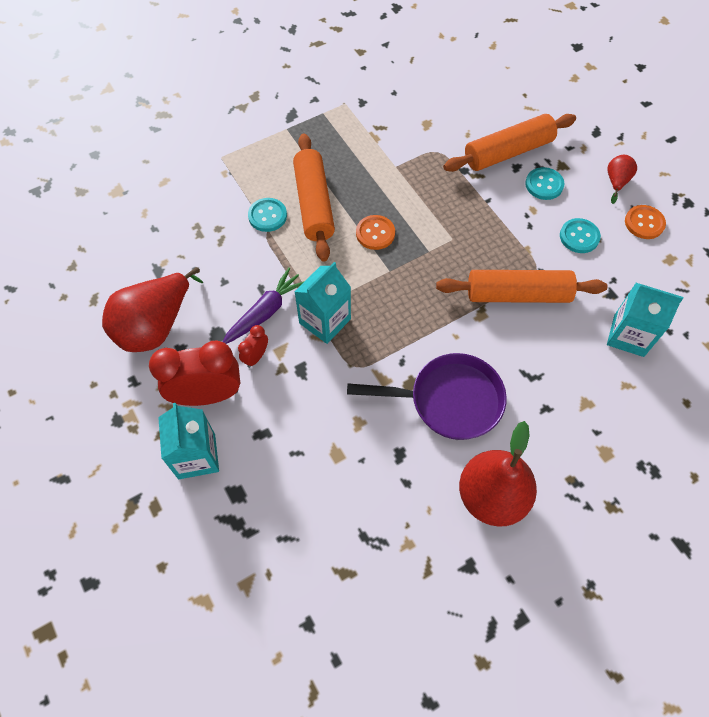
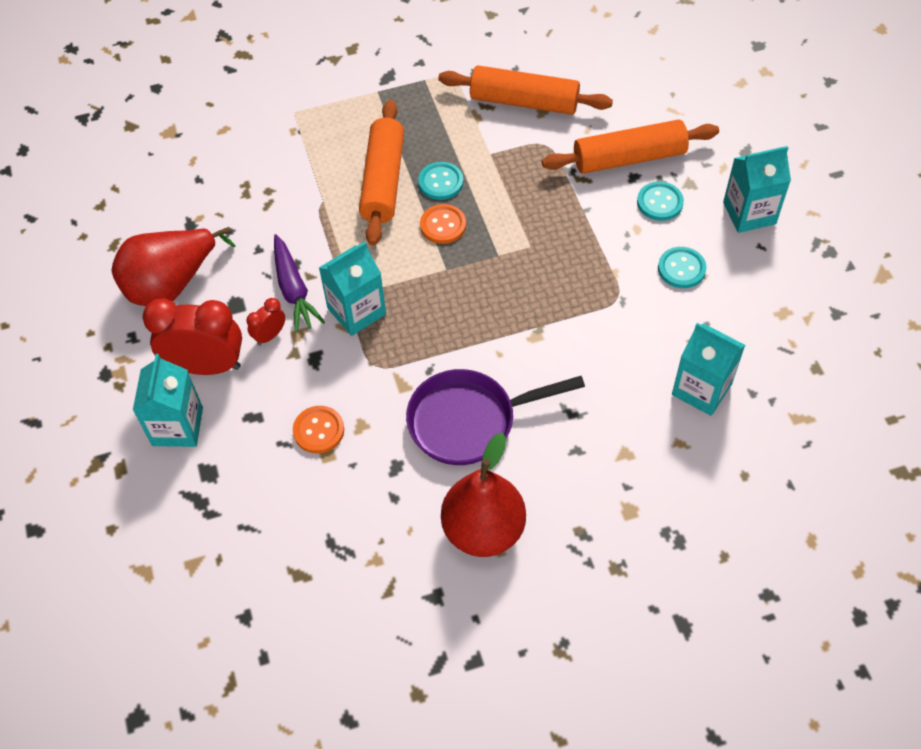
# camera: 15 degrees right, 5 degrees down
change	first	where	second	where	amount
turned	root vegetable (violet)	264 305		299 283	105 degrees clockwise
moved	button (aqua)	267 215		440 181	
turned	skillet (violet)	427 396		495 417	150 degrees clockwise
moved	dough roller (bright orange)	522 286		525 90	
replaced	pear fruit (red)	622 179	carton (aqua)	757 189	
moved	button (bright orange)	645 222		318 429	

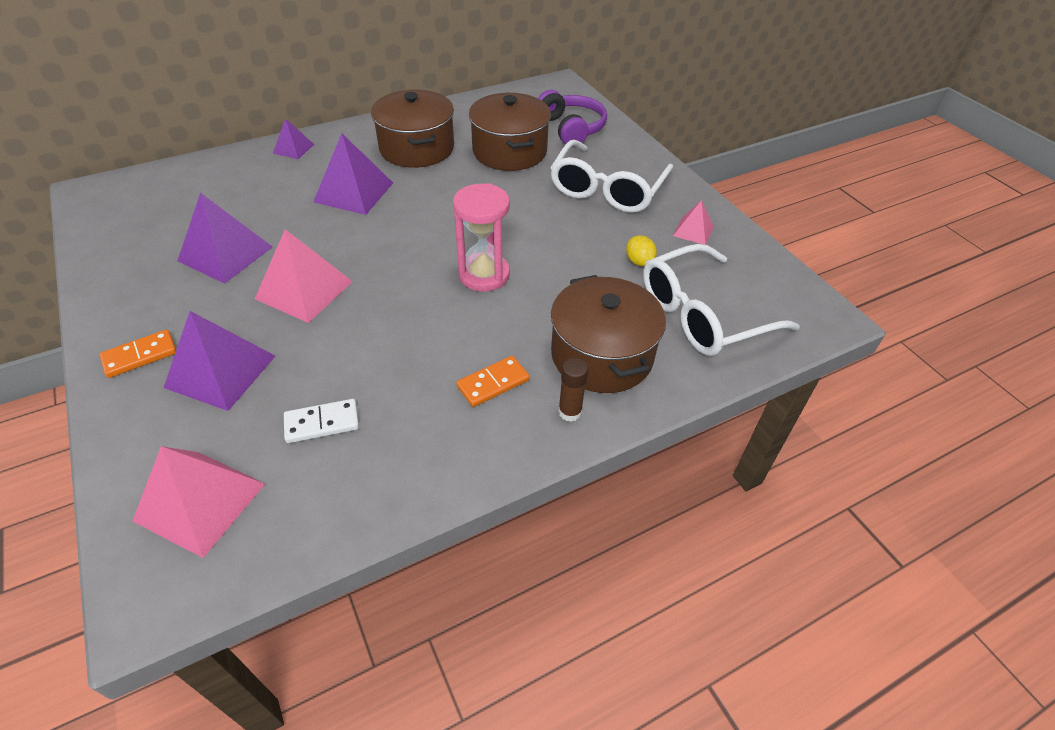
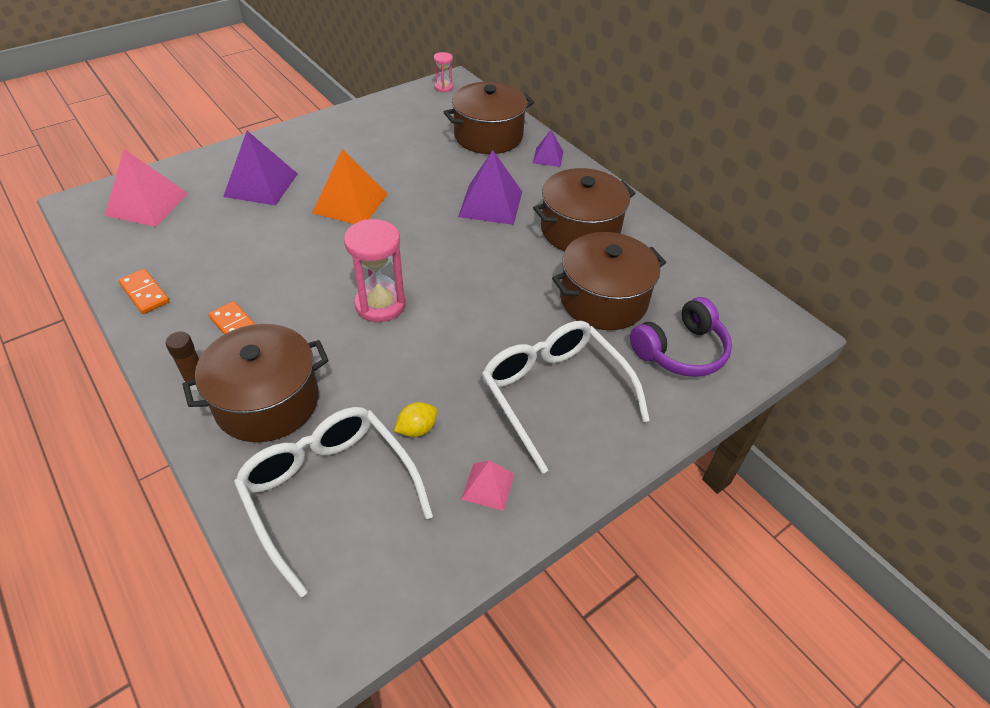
# camera: 80 degrees right, 0 degrees up
change	first	where	second	where	amount
moved	domino (bright orange)	137 353		144 291	
removed	pyramid (violet)	224 238			
recoloured	pyramid (rose-pink)	304 276	pyramid (bright orange)	350 186	
removed	domino (white)	321 421			
turned	eyeglasses (white)	611 176		566 397	45 degrees clockwise
added			hourglass (rose-pink)	443 72	
added			stockpot (brown)	489 118	

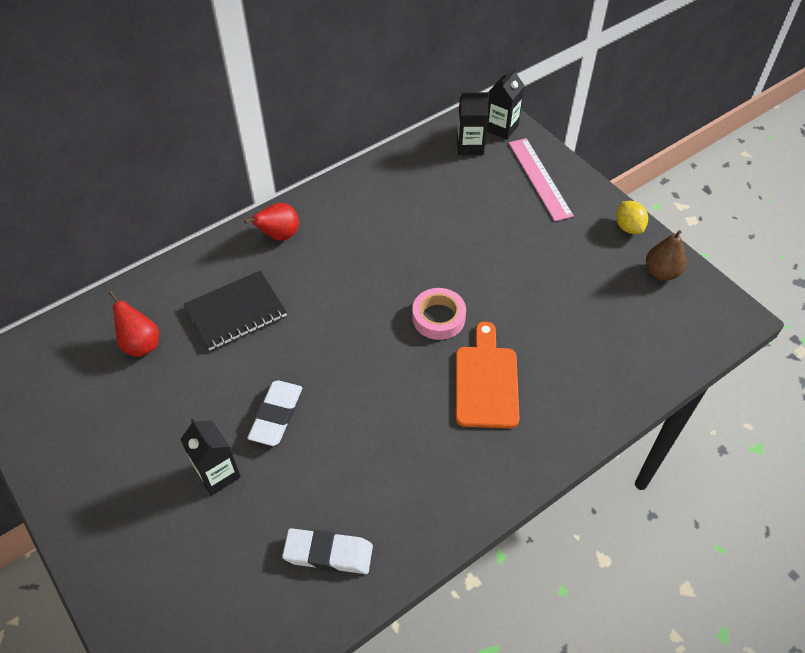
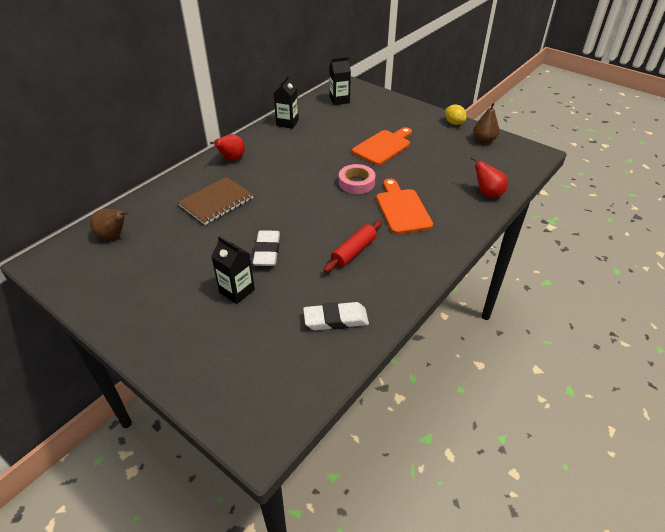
# camera: 15 degrees left, 10 degrees down
change	first	where	second	where	amount
moved	pear fruit (red)	134 324		489 177	
recoloured	notebook (black)	235 311	notebook (brown)	215 201	
moved	carton (black)	505 103		286 102	
removed	ruler (rose-pink)	541 179			
added			pear fruit (brown)	109 224	
added			dough roller (red)	353 247	
added			bread board (bright orange)	382 146	

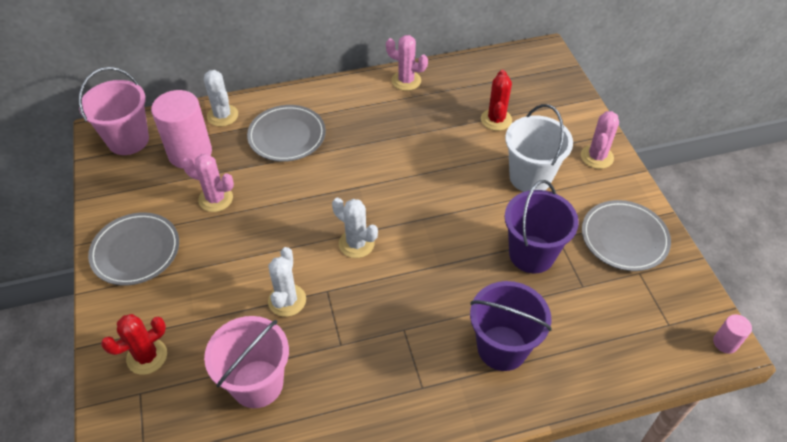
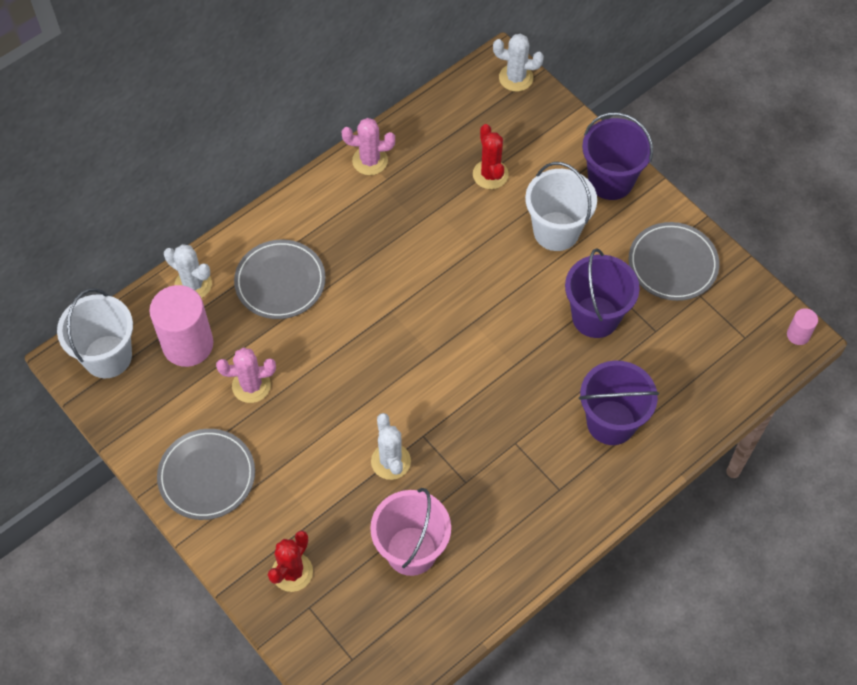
# camera: 25 degrees left, 10 degrees up
change	first	where	second	where	amount
recoloured	pail (rose-pink)	114 111	pail (white)	95 333	
moved	saguaro cactus (white)	355 228		518 63	
replaced	saguaro cactus (rose-pink)	600 140	pail (violet)	617 156	

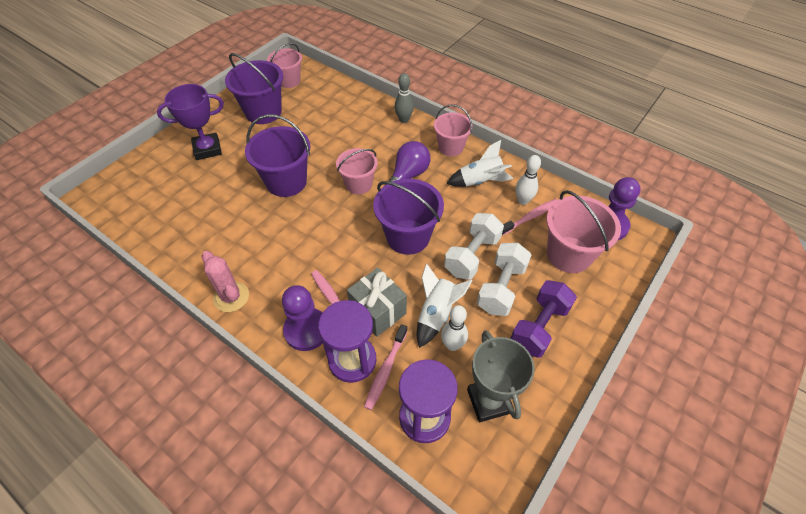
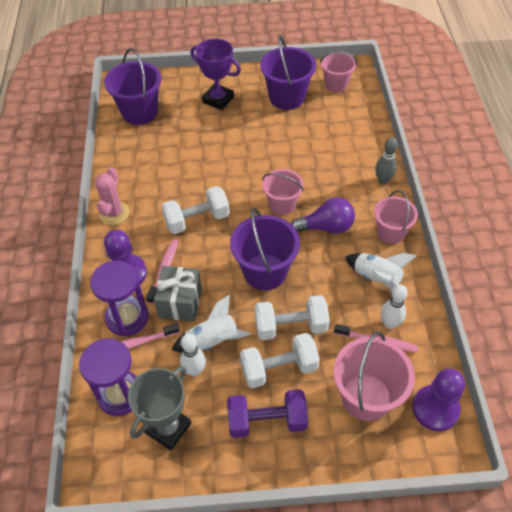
# camera: 50 degrees right, 0 degrees up
change	first	where	second	where	amount
moved	pail (violet)	277 155		133 86	
added			dumbbell (white)	195 210	

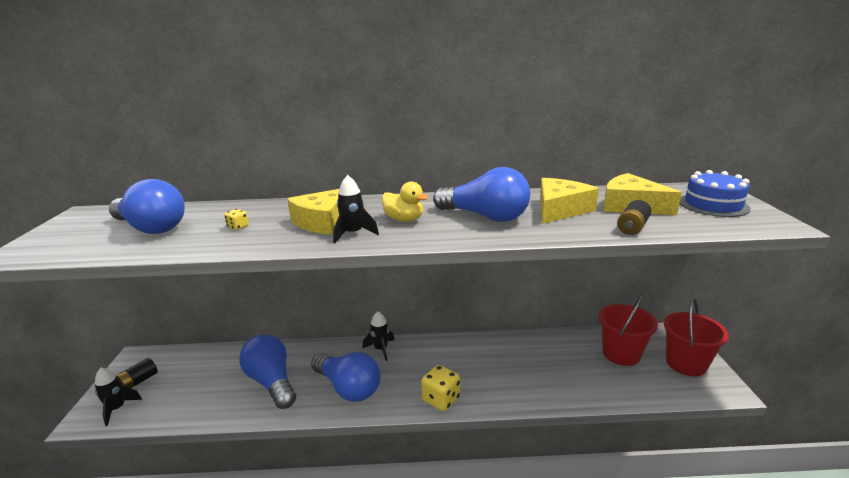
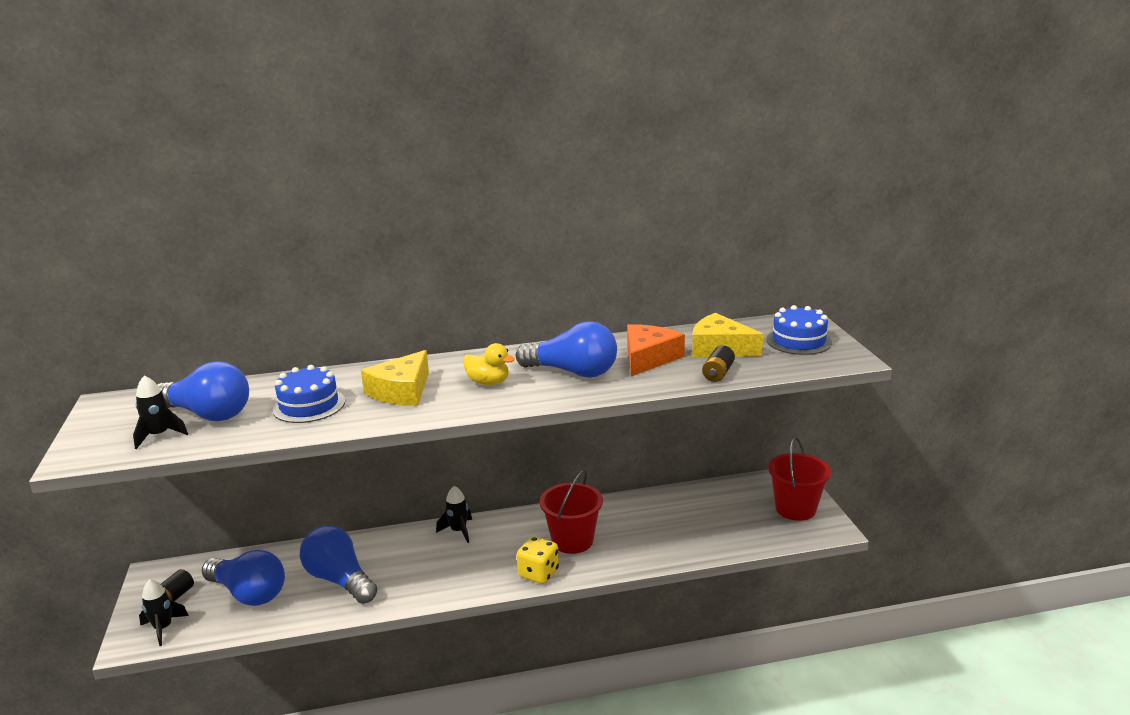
# camera: 10 degrees left, 0 degrees up
change	first	where	second	where	amount
replaced	dice (golden)	236 219	gateau (royal blue)	308 394	
moved	lightbulb (royal blue)	346 377		243 578	
moved	spaceship (black)	356 209		160 412	
recoloured	cheese (golden)	569 201	cheese (bright orange)	656 350	
moved	pail (red)	628 330		571 512	

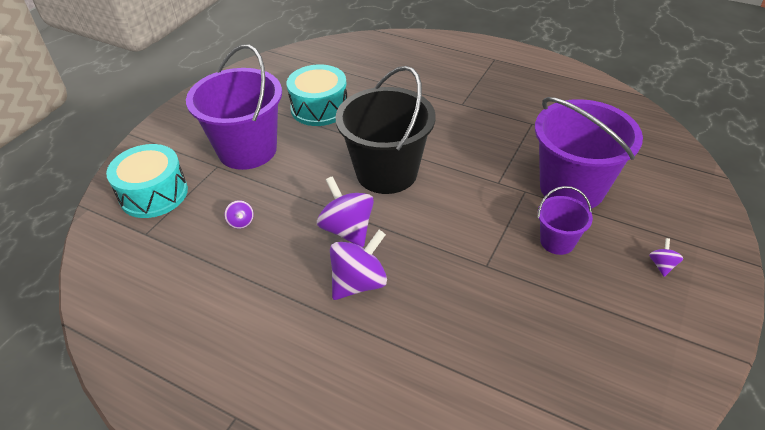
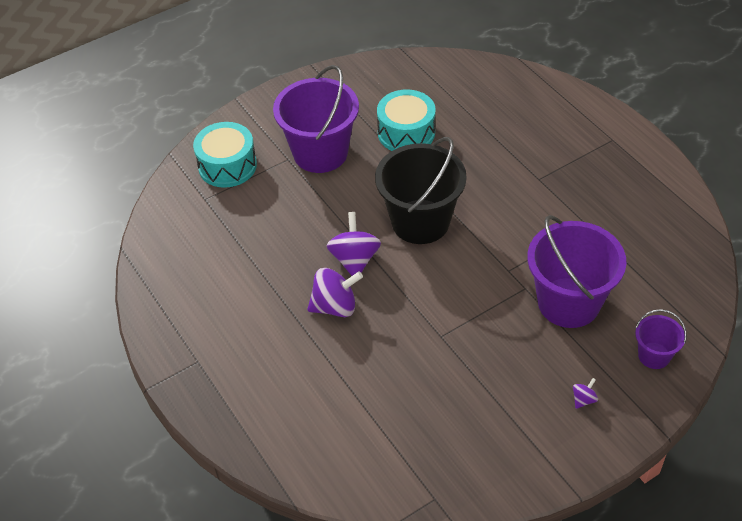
# camera: 30 degrees right, 5 degrees up
change	first	where	second	where	amount
removed	whirligig (violet)	239 214			
moved	pail (violet)	565 220		661 339	

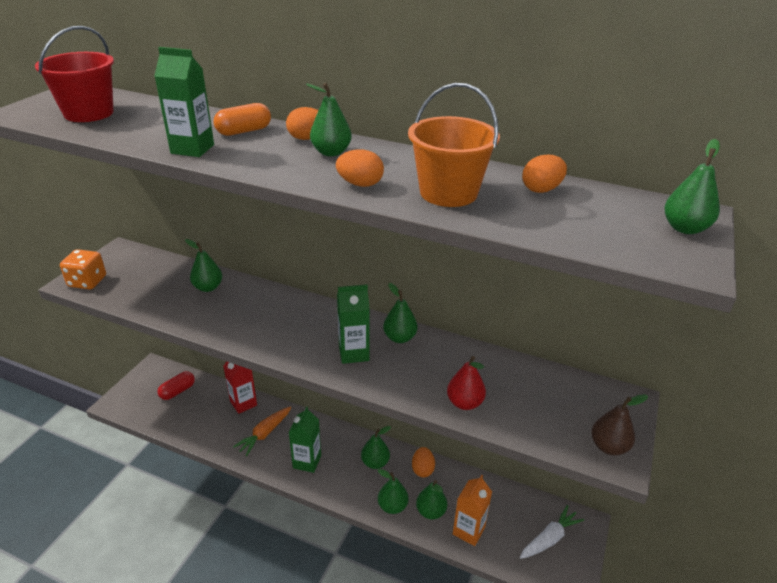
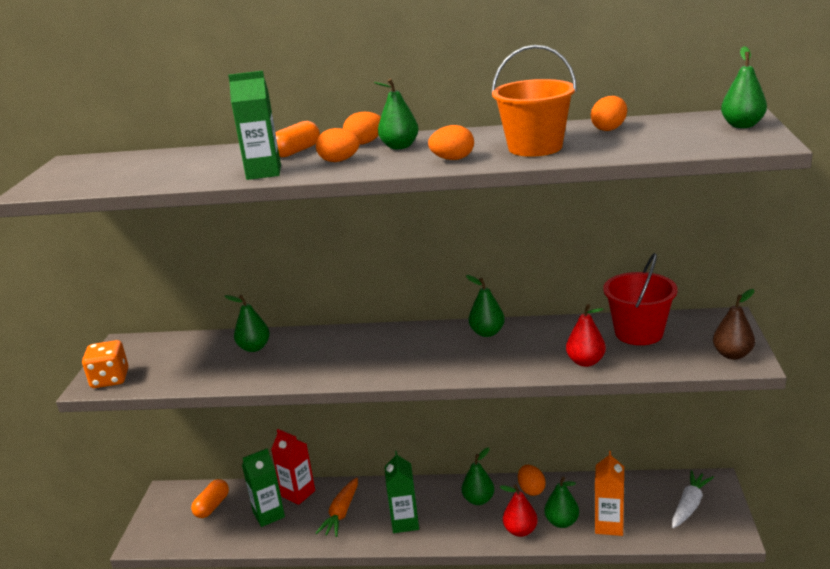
# camera: 15 degrees left, 10 degrees down
change	first	where	second	where	amount
moved	pail (red)	74 74		640 299	
recoloured	pill (red)	176 385	pill (bright orange)	210 498	
moved	carton (leaf-green)	353 324		263 487	
recoloured	pear fruit (leaf-green)	393 491	pear fruit (red)	519 510	
added			egg shape (bright orange)	338 145	

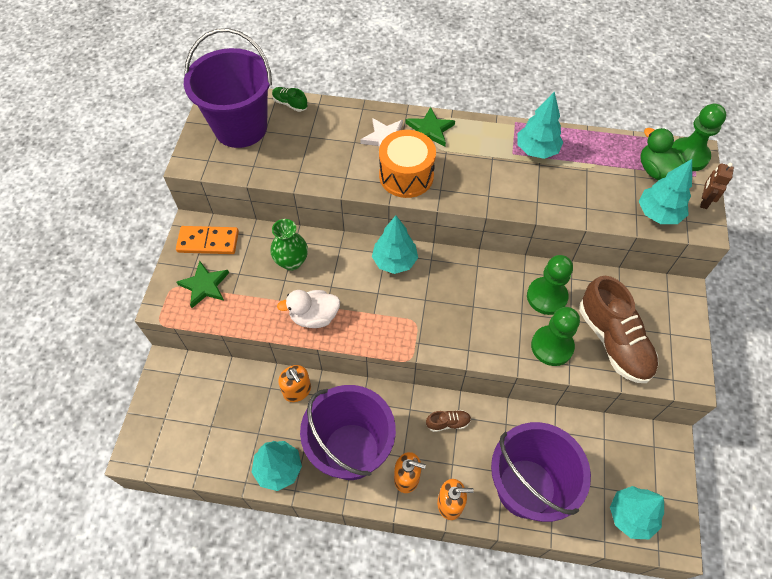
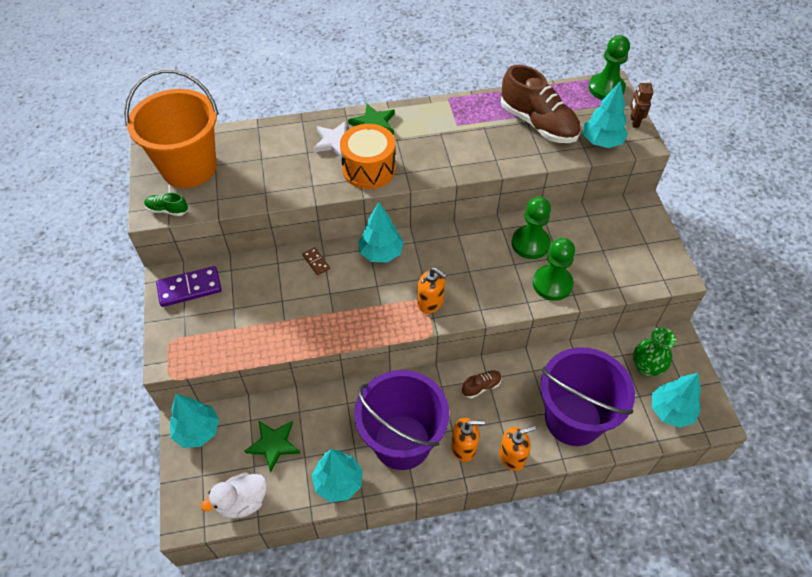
# camera: 20 degrees left, 5 degrees down
change	first	where	second	where	amount
recoloured	domino (bright orange)	207 240	domino (violet)	189 286	
moved	star shape (leaf-green)	203 284		272 446	
recoloured	pail (violet)	228 88	pail (bright orange)	171 128	
moved	vase (leaf-green)	289 245		654 352	
moved	sneaker (leaf-green)	290 99		166 204	
moved	toy duck (white)	308 309		234 495	
moved	soap pump (bright orange)	294 383		432 290	
moved	fir tree (aqua)	540 125		194 421	
moved	sneaker (brown)	618 329		540 104	
removed	toy duck (leaf-green)	662 154			
added			domino (brown)	316 261	

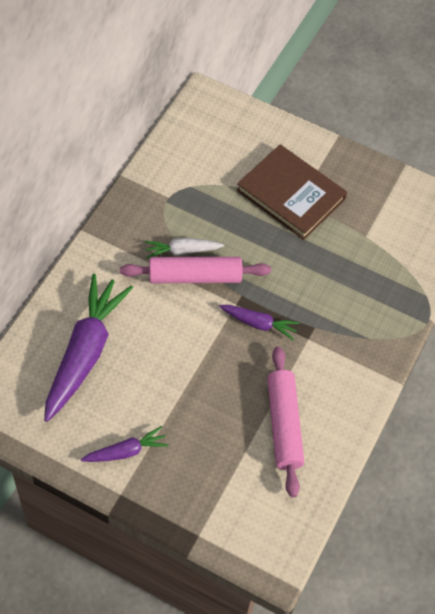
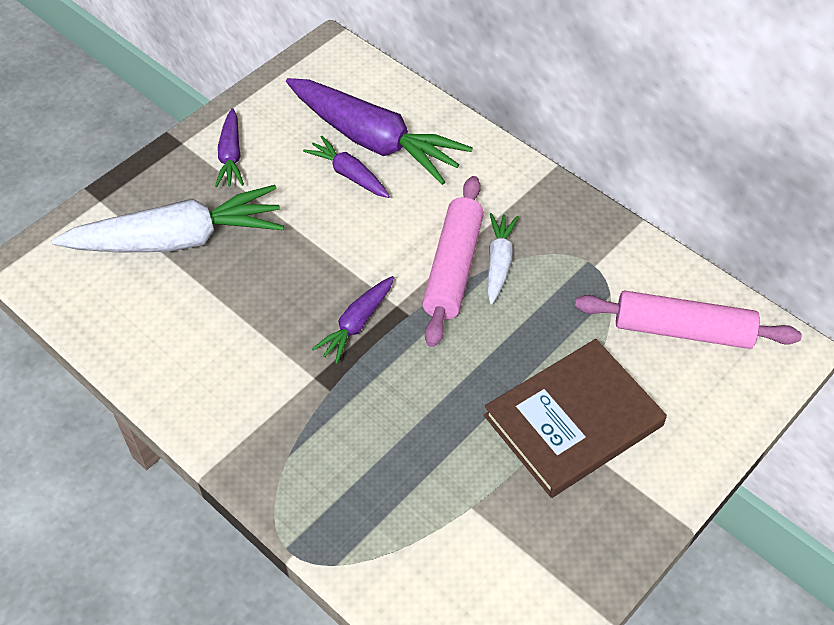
# camera: 110 degrees right, 5 degrees down
change	first	where	second	where	amount
moved	dough roller (rose-pink)	285 422		688 320	
added			root vegetable (white)	168 219	
added			root vegetable (violet)	346 167	

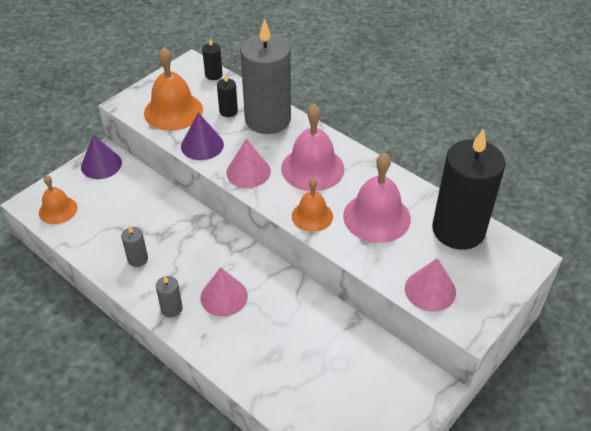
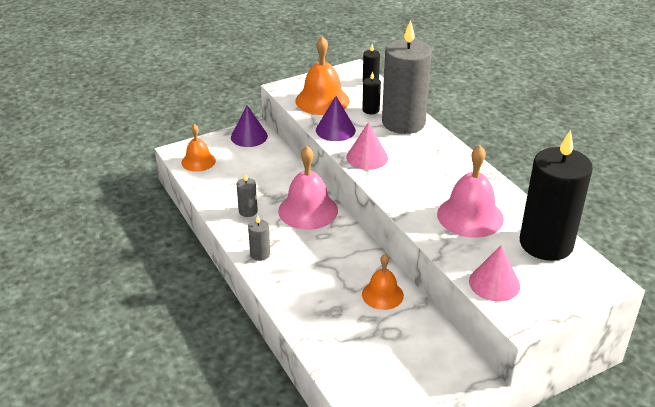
# camera: 20 degrees right, 10 degrees down
change	first	where	second	where	amount
removed	solid cone (rose-pink)	224 291			
moved	school bell (rose-pink)	313 147		308 188	
moved	school bell (bright orange)	312 205		383 282	

